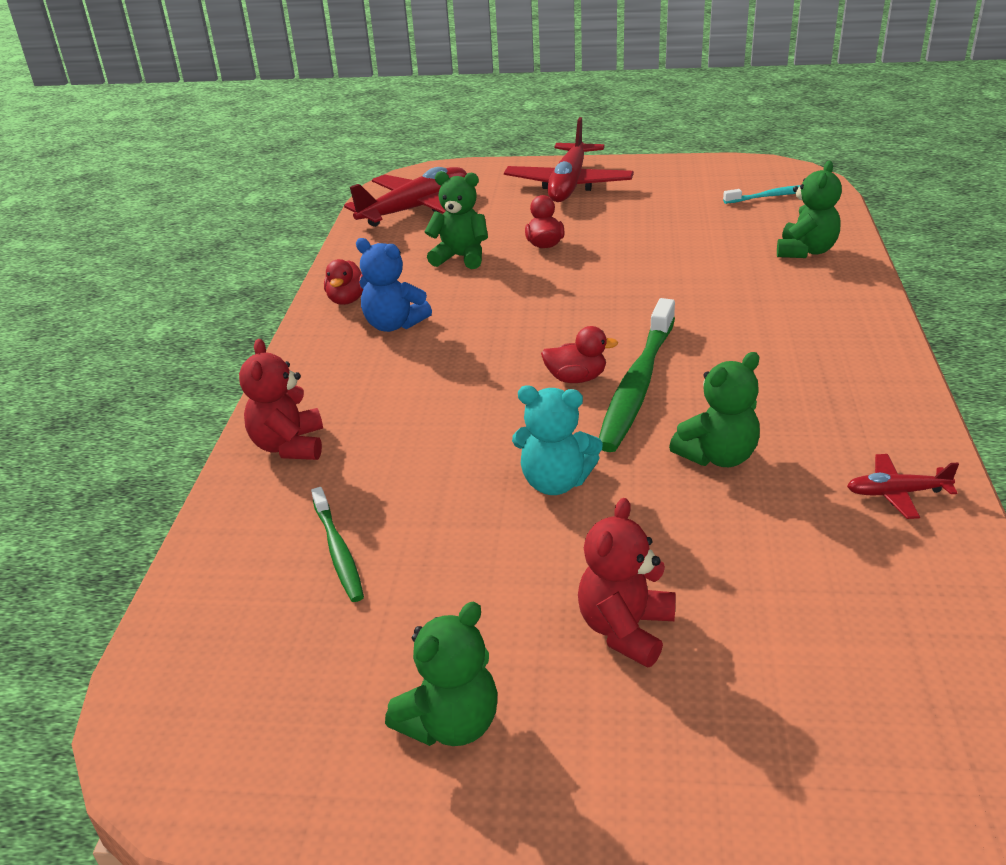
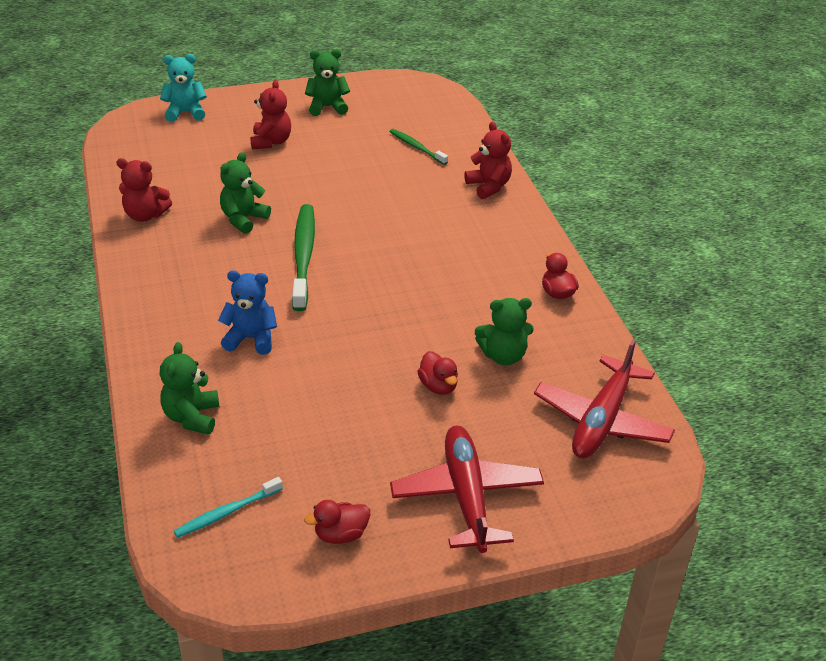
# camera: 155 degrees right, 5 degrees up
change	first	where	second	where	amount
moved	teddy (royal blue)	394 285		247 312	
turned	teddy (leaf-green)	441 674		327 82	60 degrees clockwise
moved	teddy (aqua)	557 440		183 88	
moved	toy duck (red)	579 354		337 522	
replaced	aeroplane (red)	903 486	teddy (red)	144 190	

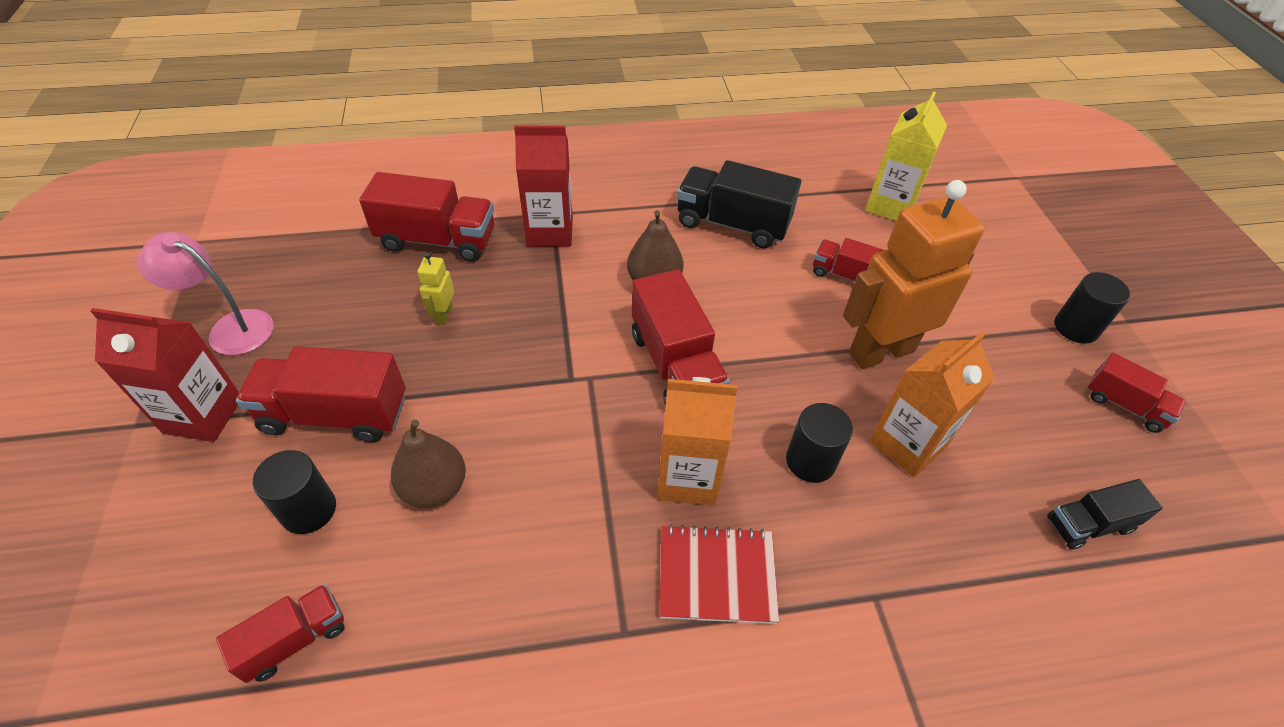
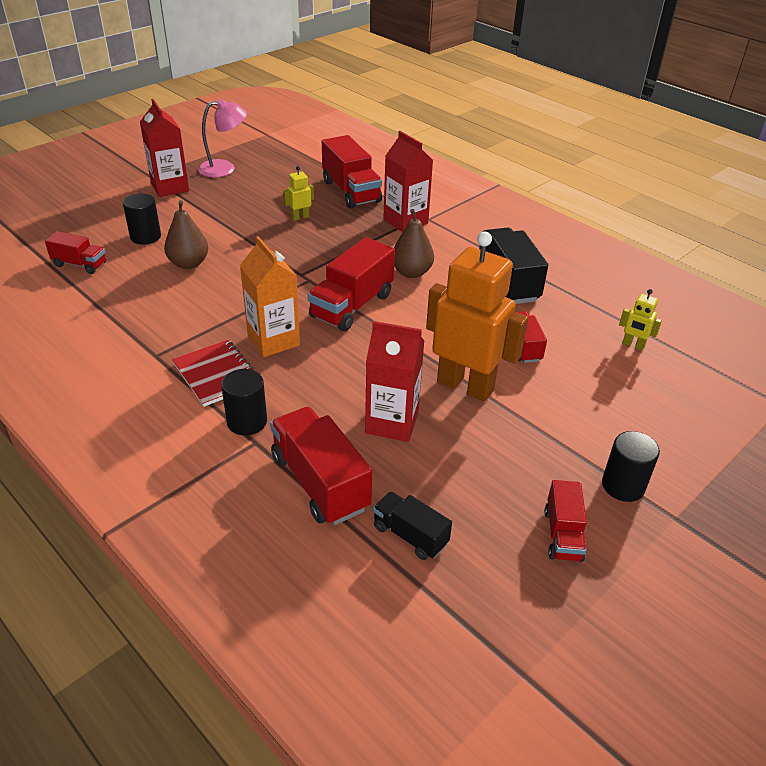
# camera: 55 degrees right, 10 degrees down
change	first	where	second	where	amount
turned	lamp (rose-pink)	205 293		222 138	90 degrees clockwise
moved	lorry (red)	321 394		321 466	
moved	solid cylinder (black)	819 443		244 402	
replaced	carton (golden)	906 156	robot (golden)	640 320	
recoloured	carton (bright orange)	932 404	carton (red)	394 381	

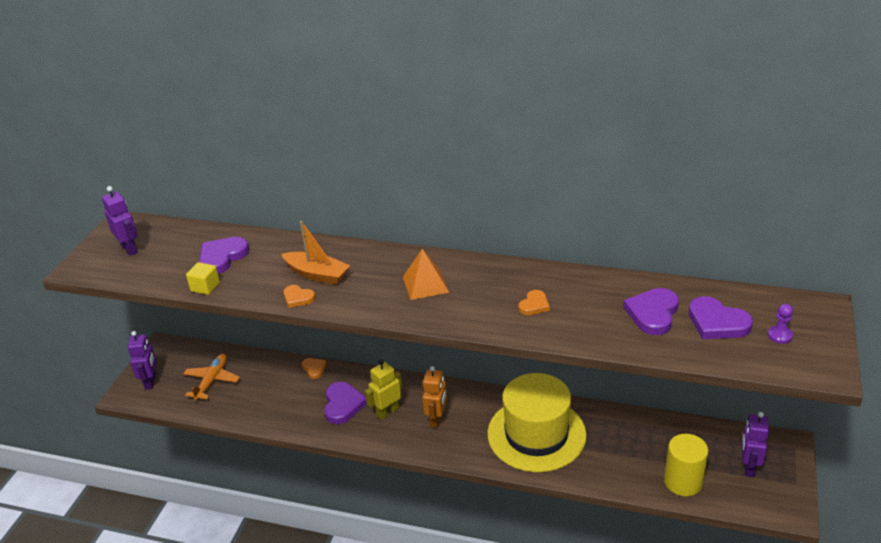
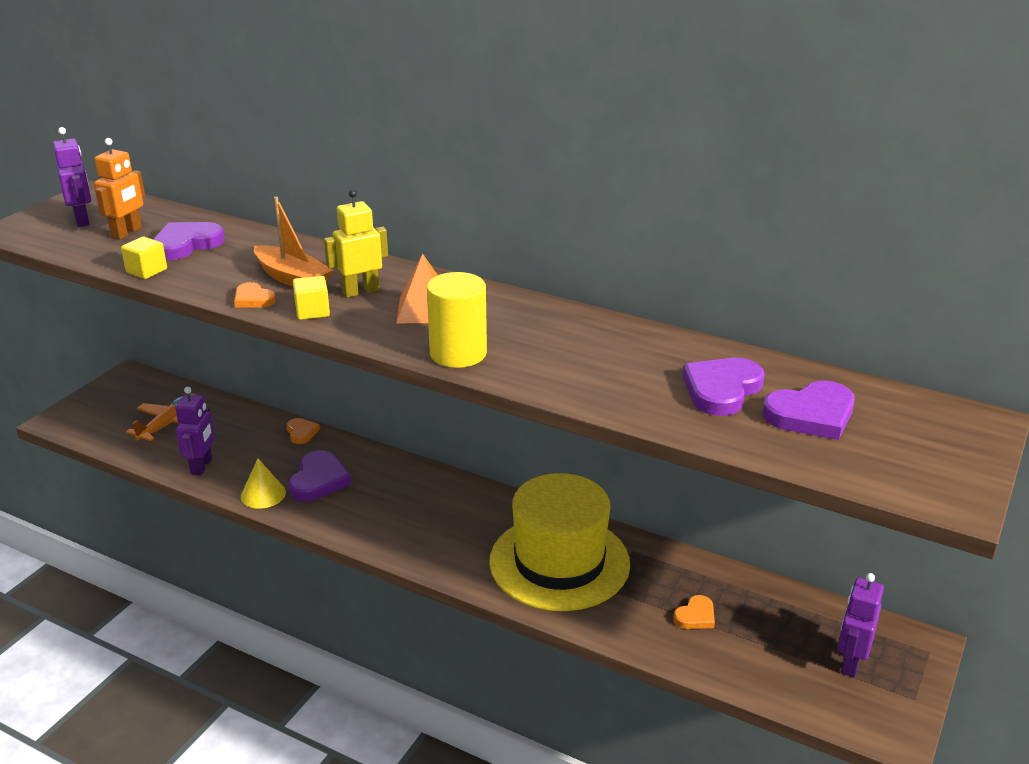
# camera: 10 degrees right, 5 degrees down
change	first	where	second	where	amount
moved	robot (violet)	142 360		195 431	
moved	robot (golden)	383 389		356 243	
moved	robot (bright orange)	434 397		119 188	
moved	heart shape (bright orange)	534 302		694 612	
moved	solid cylinder (golden)	686 465		457 320	
turned	heart shape (violet)	721 317		809 410	75 degrees counterclockwise
removed	pawn (violet)	780 324			
added			solid cone (golden)	263 484	
added			solid cube (golden)	311 298	

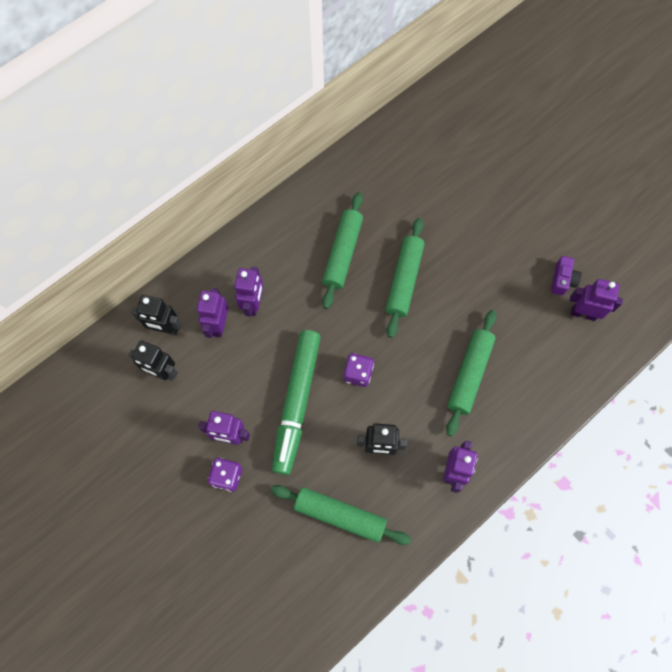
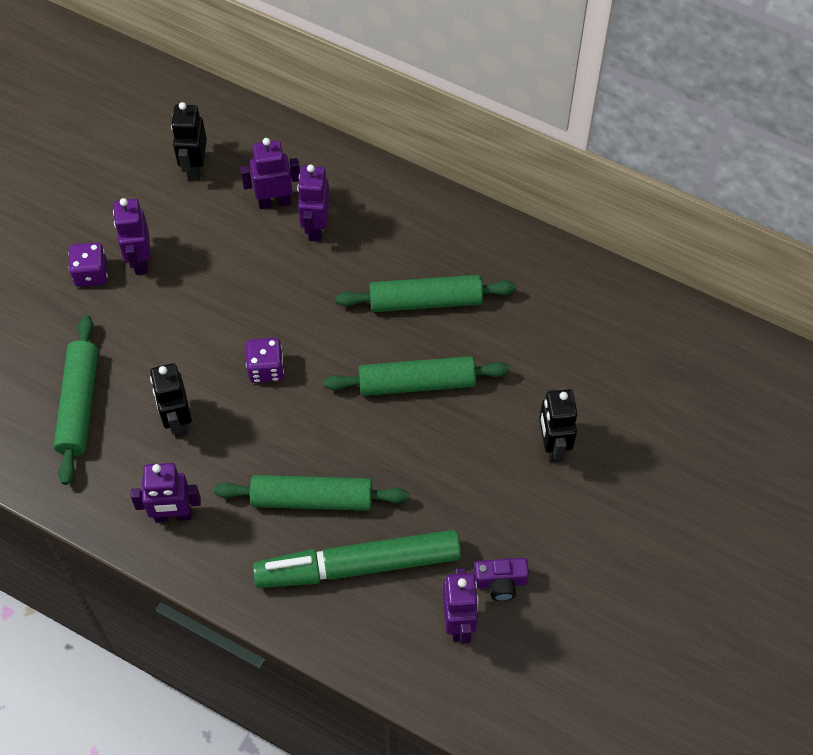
# camera: 70 degrees right, 10 degrees down
change	first	where	second	where	amount
moved	robot (black)	156 315		558 425	
turned	robot (violet)	248 292		313 203	105 degrees clockwise
moved	marker (leaf-green)	296 402		357 559	

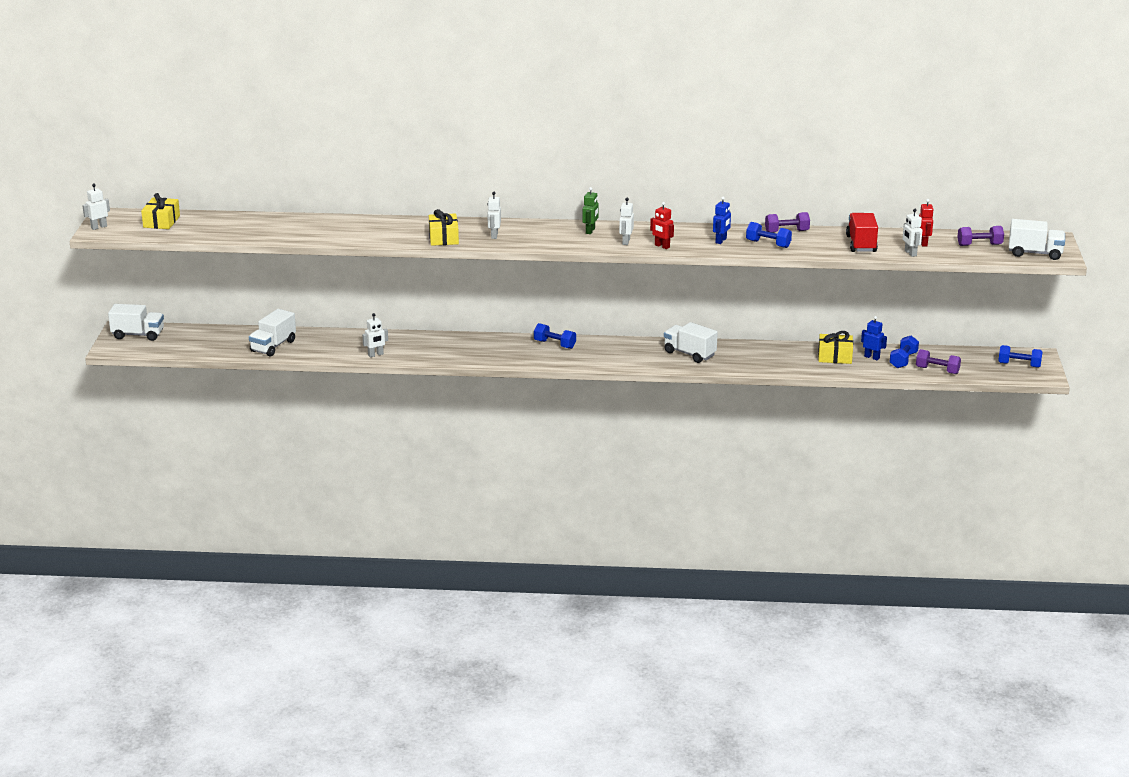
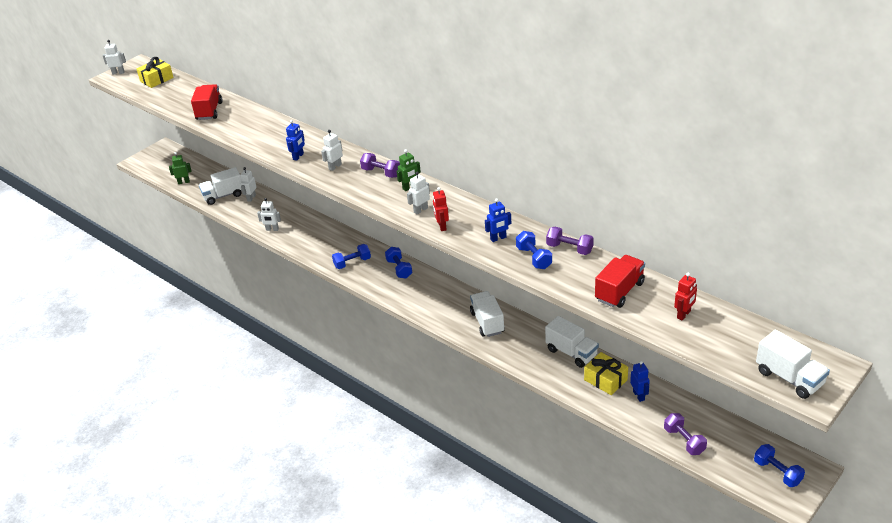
# camera: 40 degrees right, 10 degrees up
change	first	where	second	where	amount
moved	lorry (white)	136 322		572 342	
replaced	present (golden)	444 227	robot (royal blue)	295 140	
moved	dumbbell (royal blue)	904 352		351 256	
moved	robot (white)	912 233		248 184	
moved	dumbbell (violet)	980 236		380 165	
added			robot (leaf-green)	180 168	
added			lorry (red)	207 102	

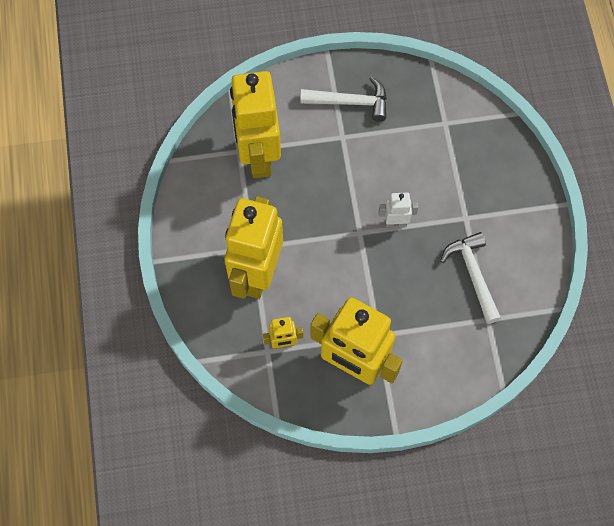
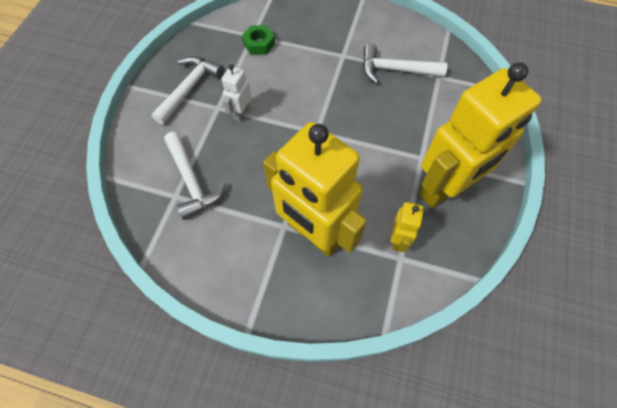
# camera: 65 degrees left, 5 degrees down
change	first	where	second	where	amount
replaced	robot (golden)	255 124	hammer (white)	195 176	
moved	robot (white)	398 210		236 93	
added			nut (leaf-green)	258 40	

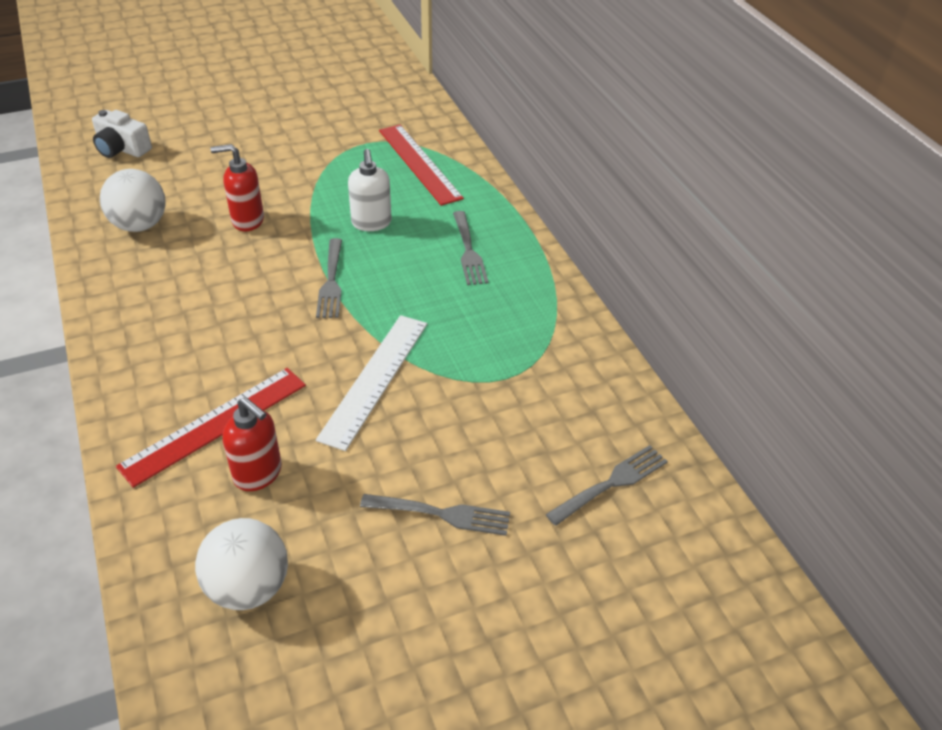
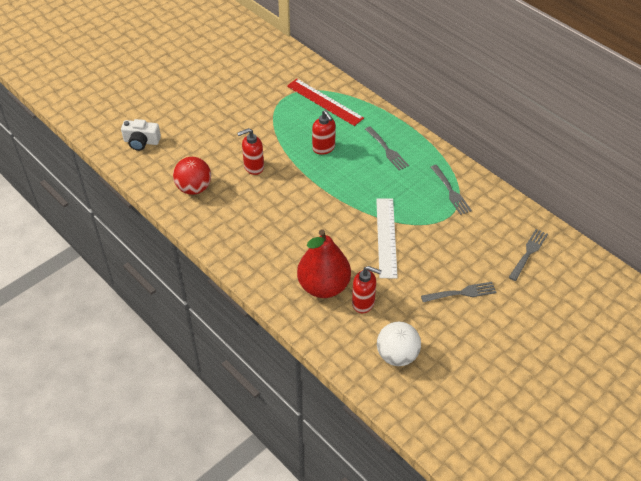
# camera: 20 degrees left, 5 degrees up
change	first	where	second	where	amount
recoloured	play ball (white)	133 200	play ball (red)	192 176	
replaced	ruler (red)	211 428	pear fruit (red)	324 263	
moved	dinner fork (gray)	329 278		451 190	
recoloured	soap pump (white)	370 190	soap pump (red)	324 132	

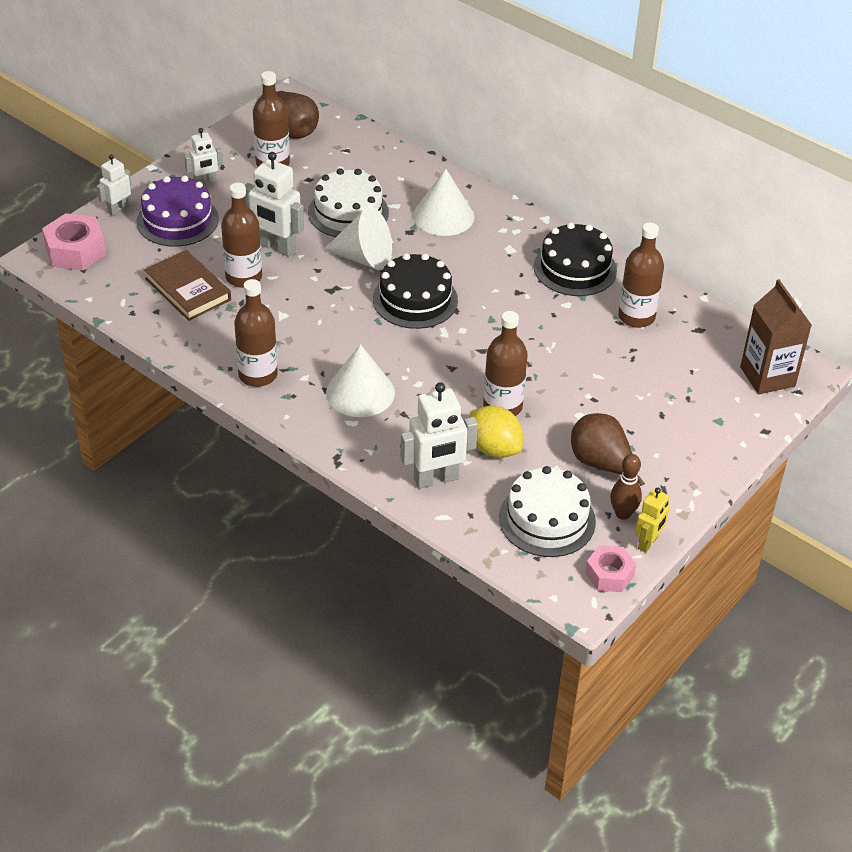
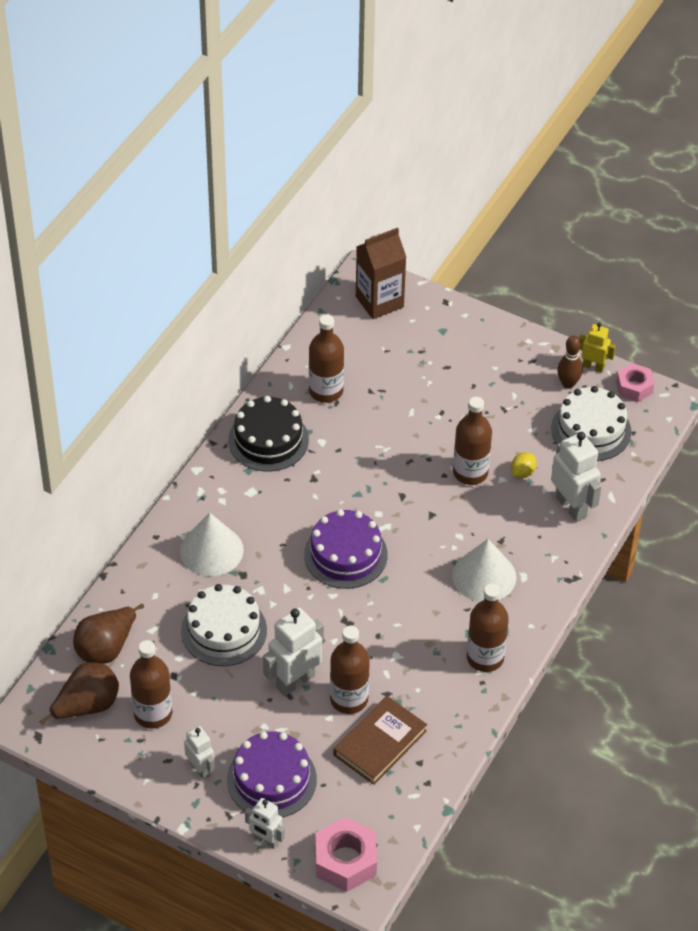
# camera: 100 degrees left, 5 degrees up
change	first	where	second	where	amount
turned	robot (white)	274 204		293 651	150 degrees counterclockwise
removed	solid cone (white)	358 238			
recoloured	gateau (black)	415 291	gateau (violet)	346 549	
resized	toy lemon (golden)	496 431		524 465	x0.56
moved	pear fruit (brown)	608 449		108 634	

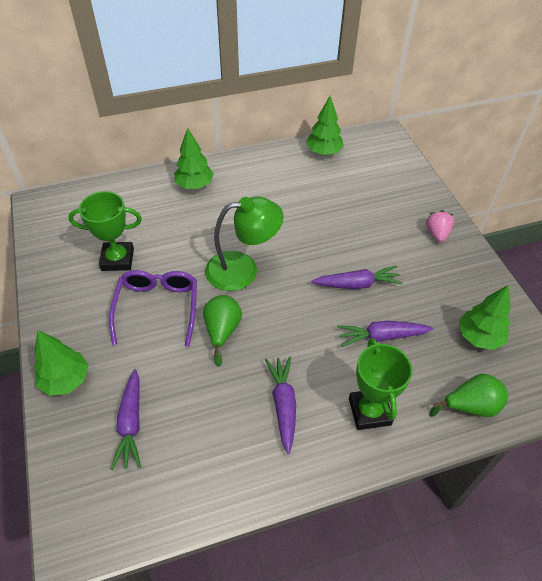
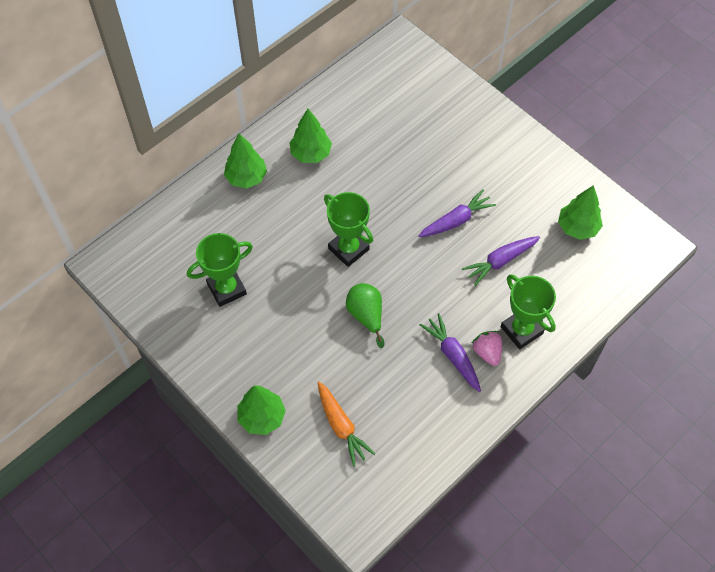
# camera: 25 degrees left, 10 degrees up
change	first	where	second	where	amount
removed	eyeglasses (violet)	153 308			
recoloured	root vegetable (violet)	126 419	root vegetable (bright orange)	346 423	
replaced	lamp (leaf-green)	244 243	prize cup (leaf-green)	348 229	
moved	fir tree (leaf-green)	325 125		310 136	
moved	strawberry (rose-pink)	440 226		486 348	
removed	pear fruit (leaf-green)	468 395			

